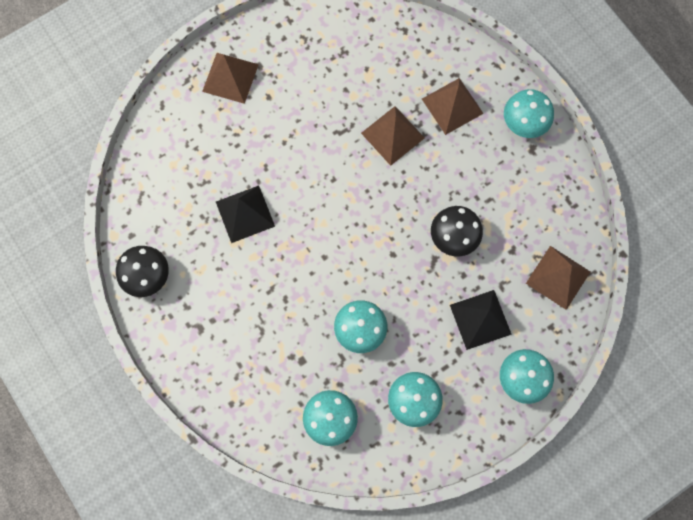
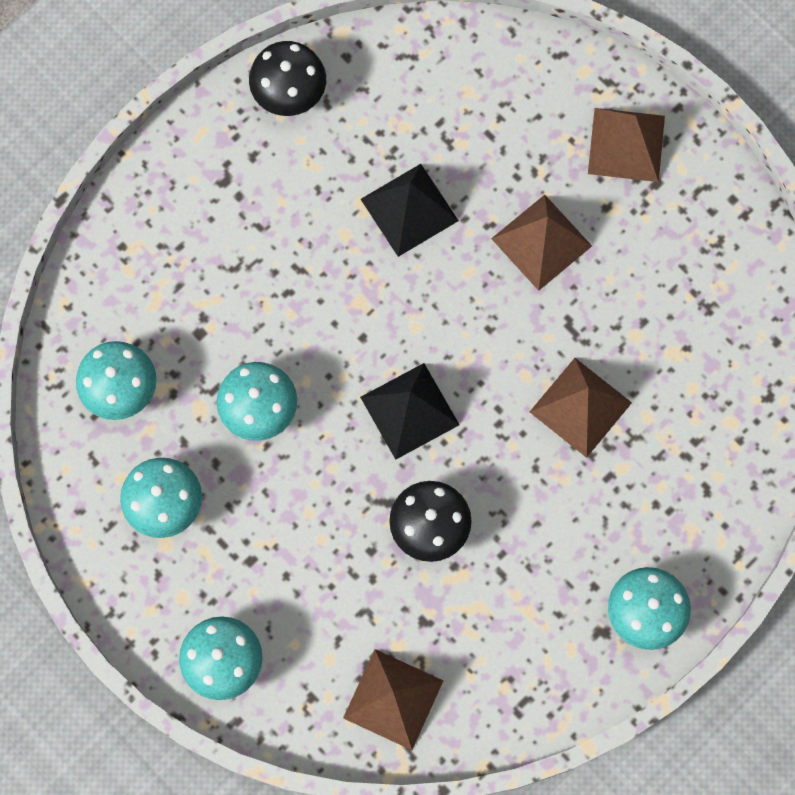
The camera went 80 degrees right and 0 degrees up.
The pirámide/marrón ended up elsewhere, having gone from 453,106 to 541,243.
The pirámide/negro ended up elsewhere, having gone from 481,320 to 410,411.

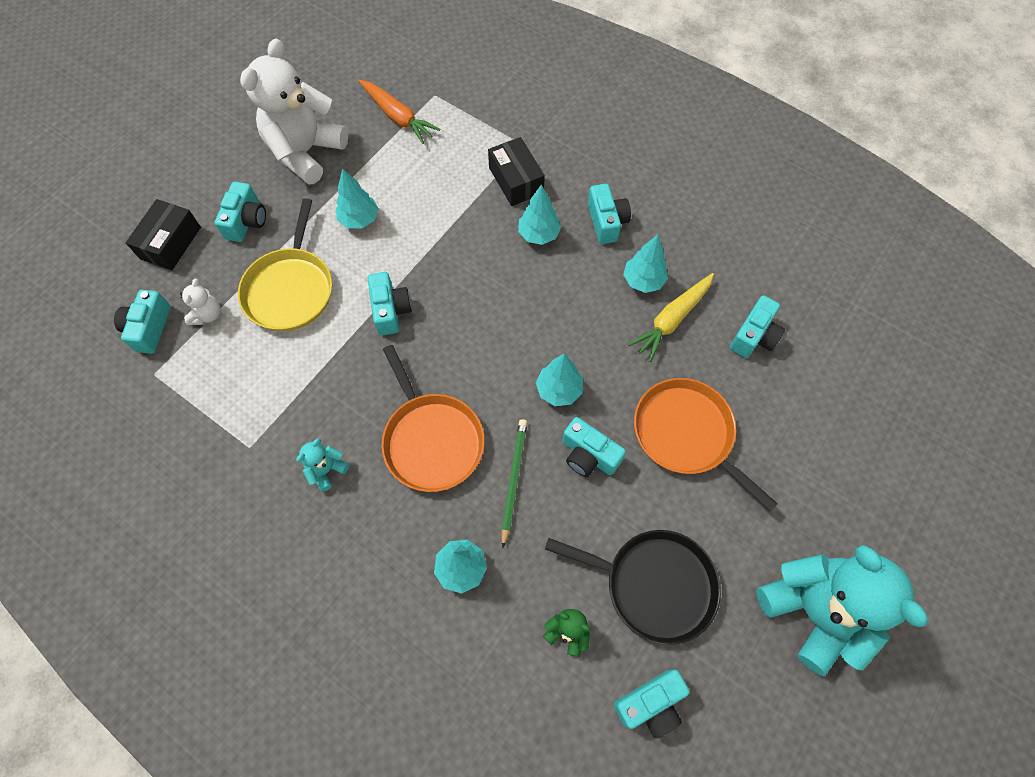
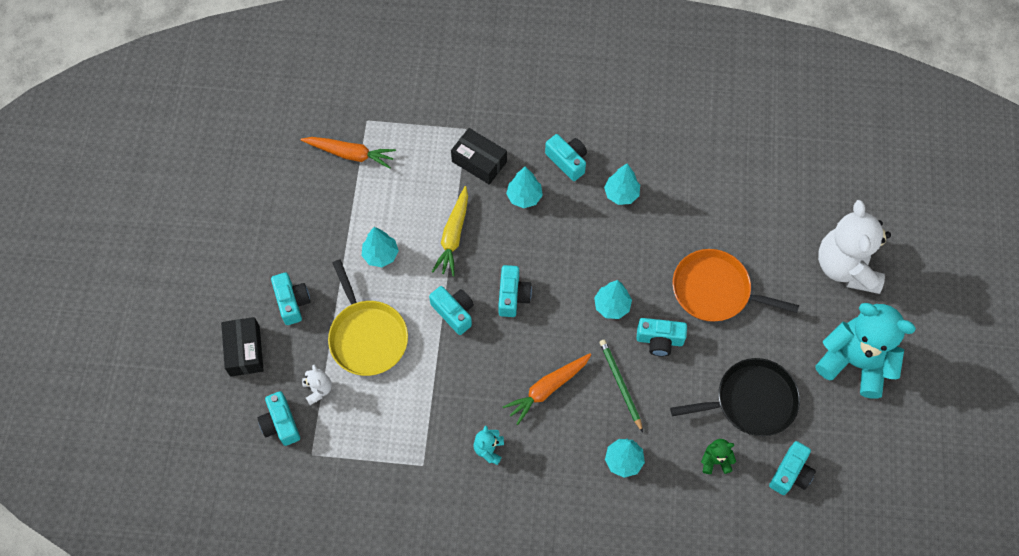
The camera went 30 degrees left and 0 degrees up.
The osito/blanco ended up elsewhere, having gone from 294,112 to 854,247.
The zanahoria/amarillo ended up elsewhere, having gone from 671,317 to 450,231.
The cámara/turquesa ended up elsewhere, having gone from 757,326 to 515,291.
Where the sartén/naranja stood at 432,418, the zanahoria/naranja came to stand at 547,389.

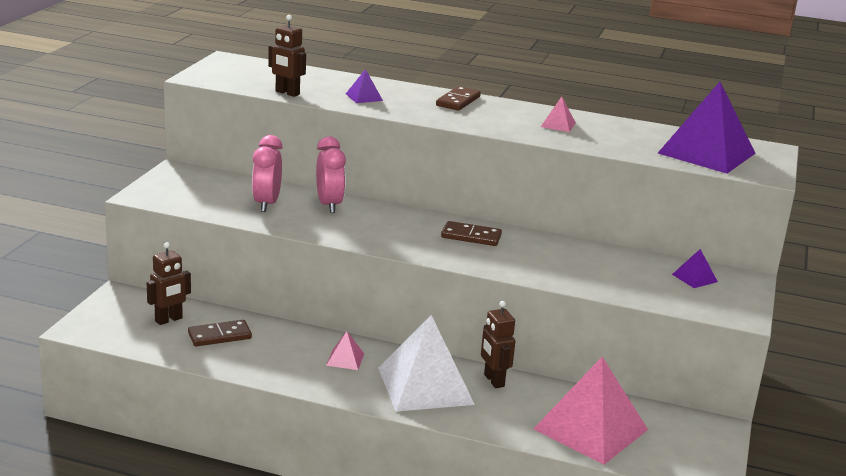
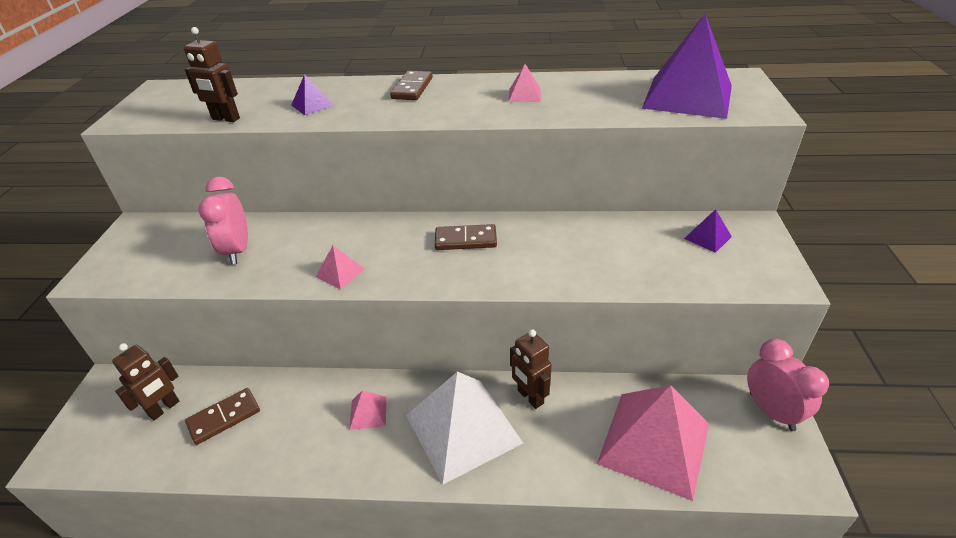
The camera went 10 degrees left and 15 degrees up.
The despertador/rosa ended up elsewhere, having gone from 331,175 to 788,385.
The second view gained the pirámide/rosa at 340,267.

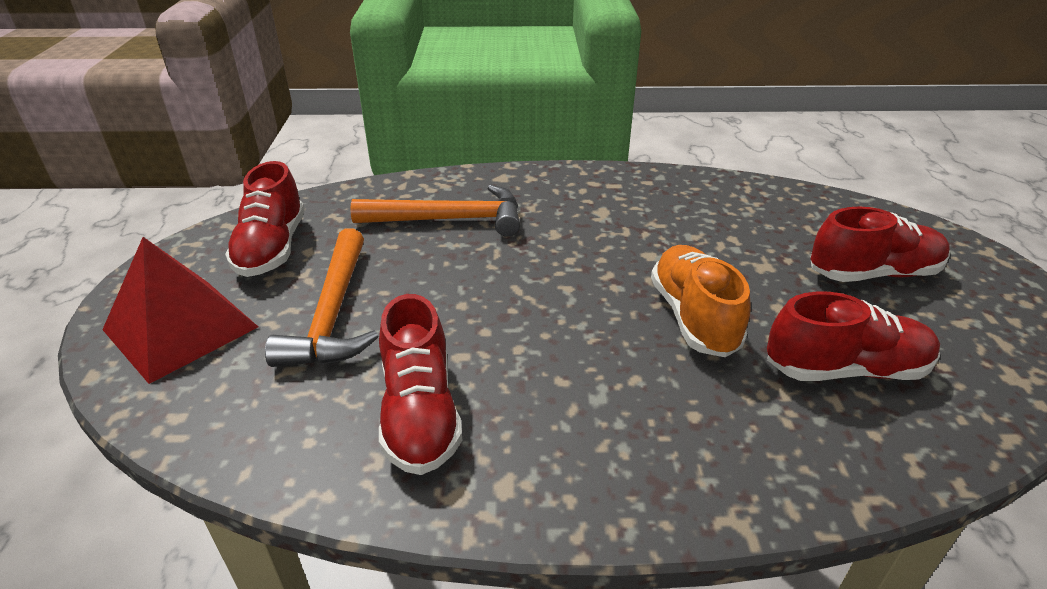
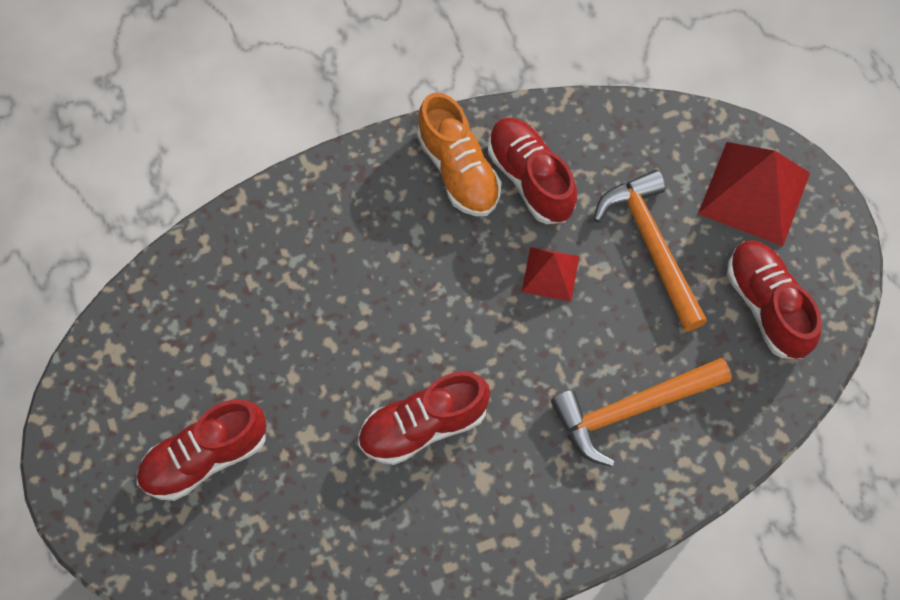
The camera went 160 degrees right and 30 degrees up.
The zapato/naranja ended up elsewhere, having gone from 701,301 to 459,154.
The zapato/rojo ended up elsewhere, having gone from 853,336 to 424,418.
The second view gained the pirámide/rojo at 550,274.

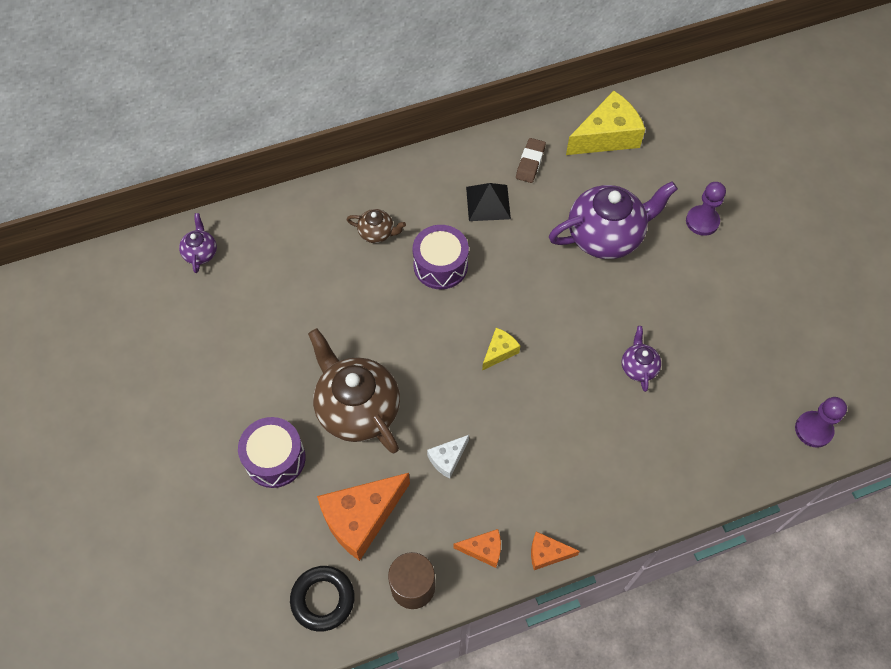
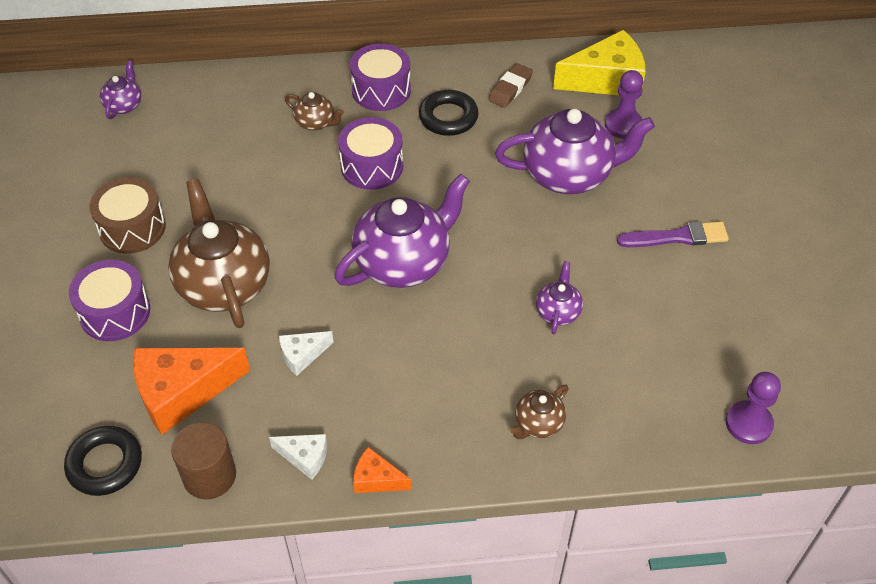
The camera went 15 degrees right and 10 degrees down.
The peón/morado ended up elsewhere, having gone from 706,209 to 624,104.
Where the pirámide/negro stood at 488,202, the anillo/negro came to stand at 449,113.
Where the queso/amarillo stood at 501,349, the tetera/morado came to stand at 402,231.
What was the queso/naranja at 477,548 turned into the queso/blanco at 298,457.
The second view gained the tambor/morado at 380,77.
The second view gained the tambor/marrón at 127,215.
The second view gained the pincel/morado at 673,234.
The second view gained the tetera/marrón at 539,412.

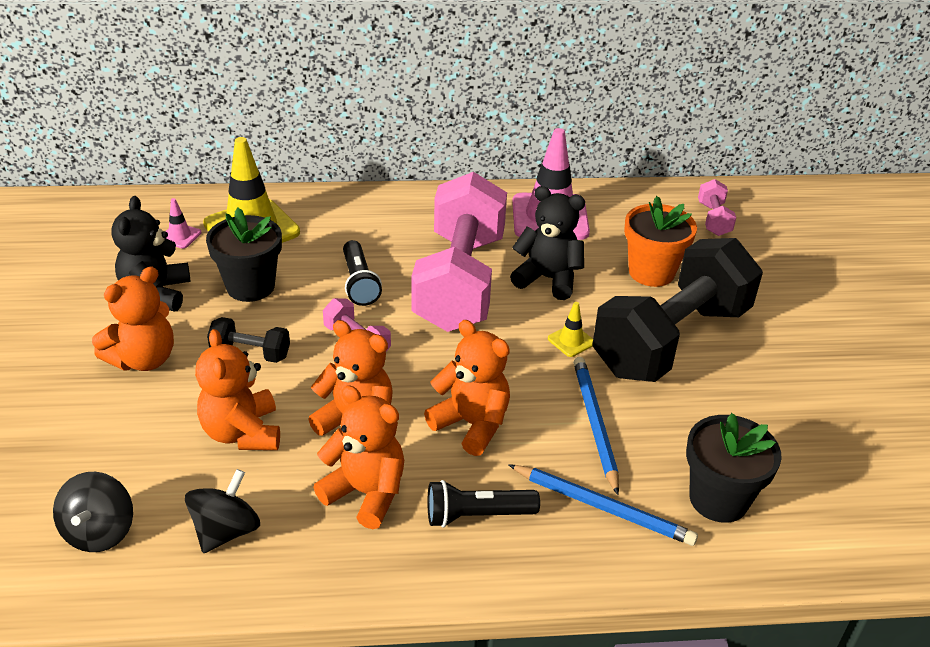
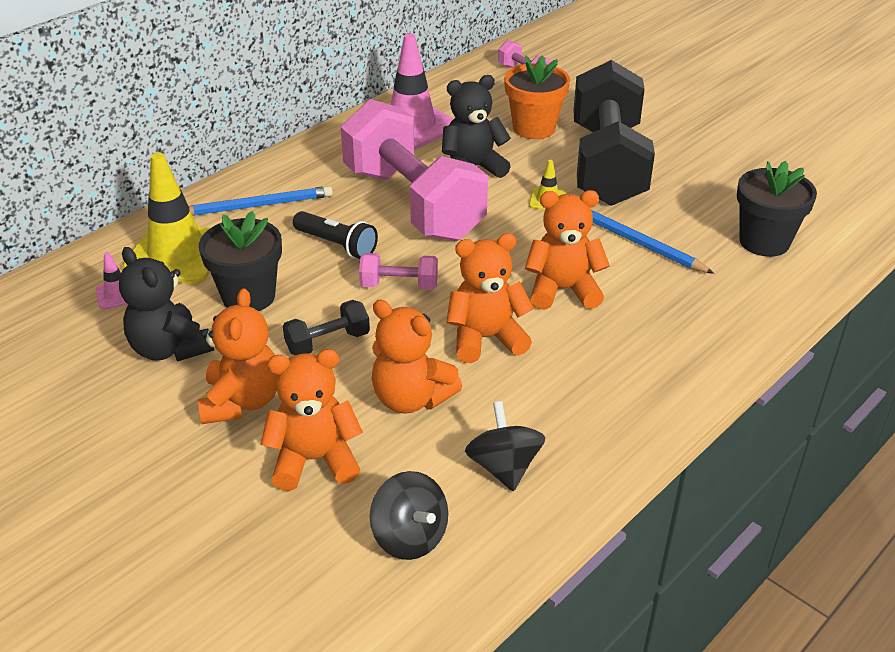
The camera went 40 degrees left and 0 degrees up.
The osito/naranja ended up elsewhere, having gone from 359,457 to 312,420.
The lápiz/azul ended up elsewhere, having gone from 603,505 to 261,201.
The second view lost the lámpara de mano/negro at 483,504.

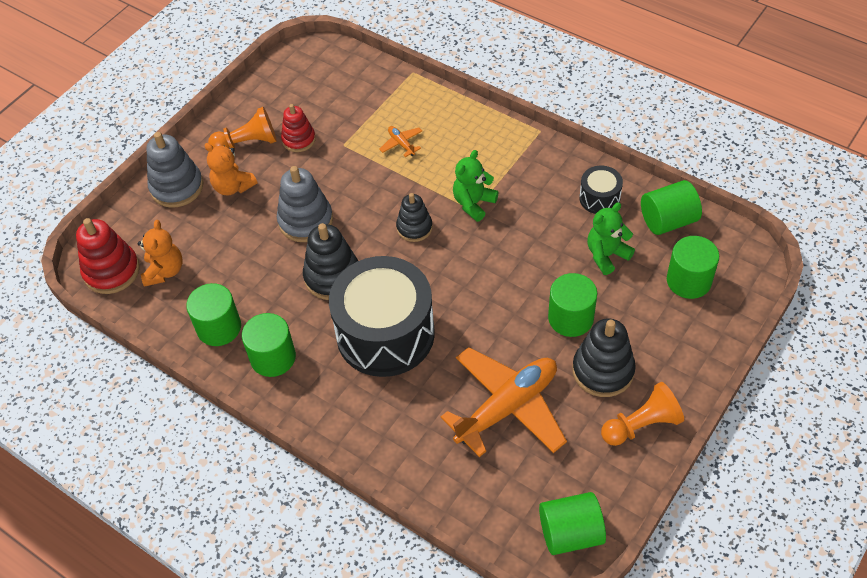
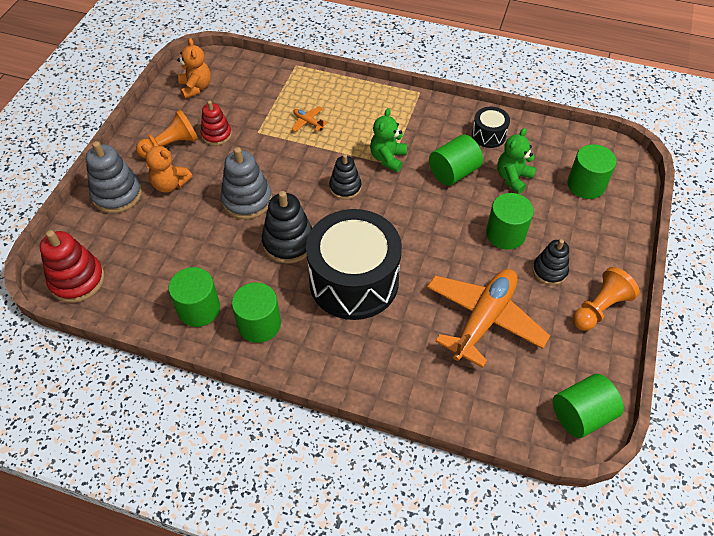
The camera went 20 degrees left and 0 degrees up.
The cilindro/verde ended up elsewhere, having gone from 671,207 to 456,160.
The osito/naranja ended up elsewhere, having gone from 160,253 to 194,68.
The size of the juguete apilable/negro at 604,357 changed by a factor of 0.65.

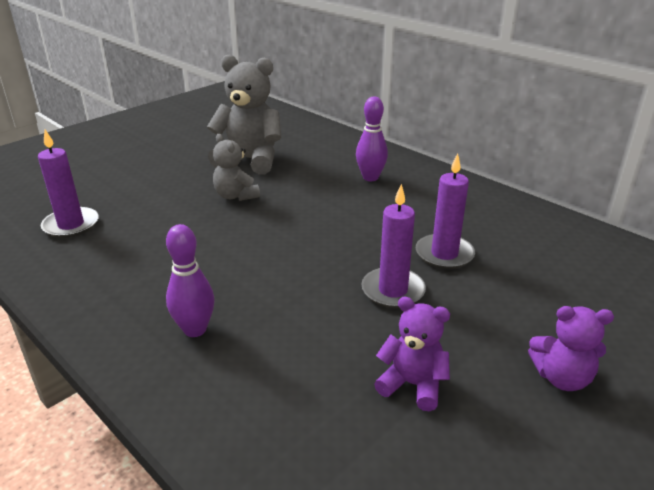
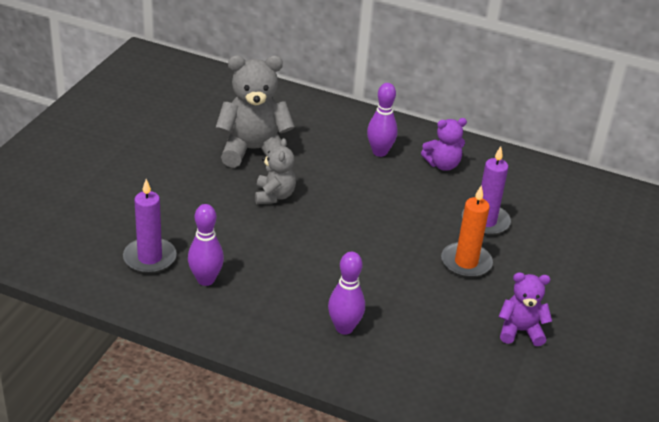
The camera went 25 degrees left and 5 degrees up.
The osito/gris at 236,167 ended up facing another way, 120 degrees counterclockwise from before.
What was the vela/morado at 393,246 turned into the vela/naranja at 467,232.
The osito/morado ended up elsewhere, having gone from 571,348 to 444,144.
The second view gained the bolo/morado at 206,245.

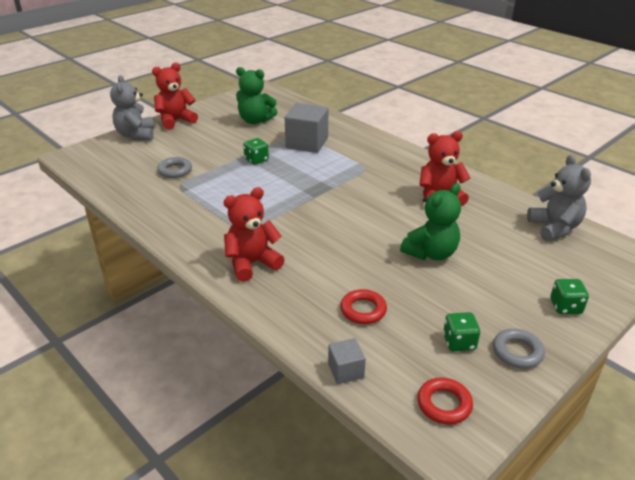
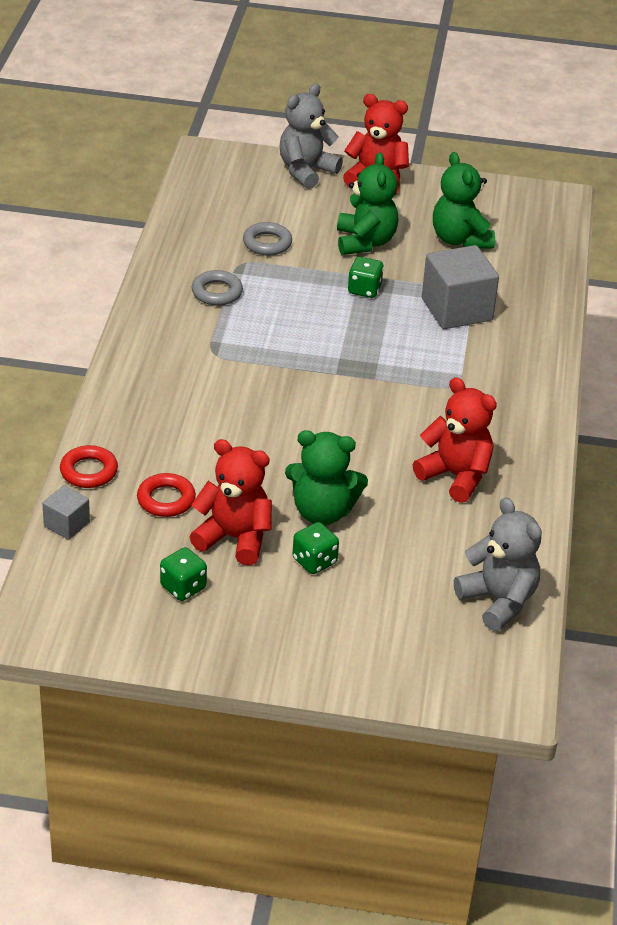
The camera went 50 degrees right and 5 degrees up.
The osito/gris at 559,198 ended up facing another way, 75 degrees counterclockwise from before.
The osito/rojo ended up elsewhere, having gone from 254,234 to 231,502.
The dado/verde ended up elsewhere, having gone from 570,296 to 316,548.
The anillo/gris ended up elsewhere, having gone from 519,349 to 217,288.
The anillo/rojo ended up elsewhere, having gone from 445,401 to 89,466.
The second view gained the osito/verde at 367,203.

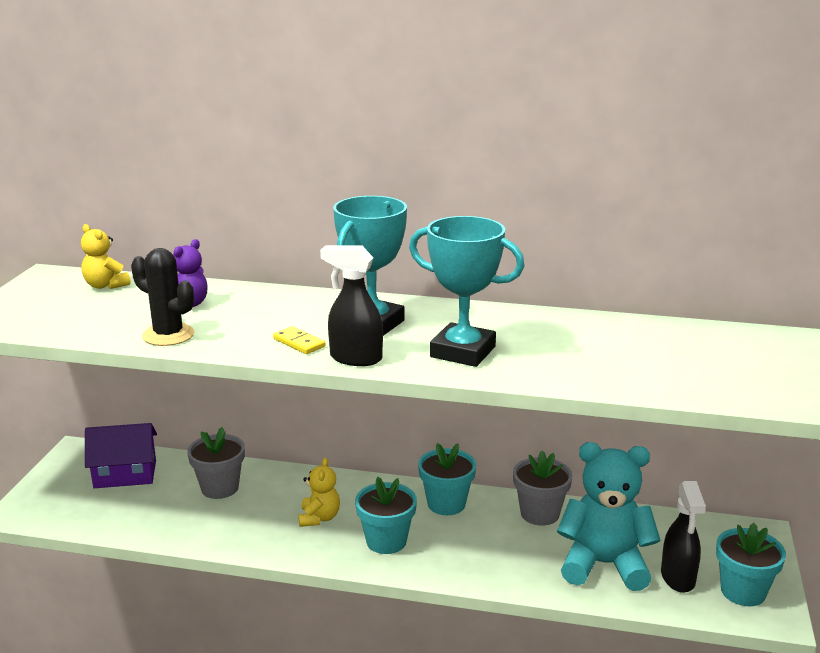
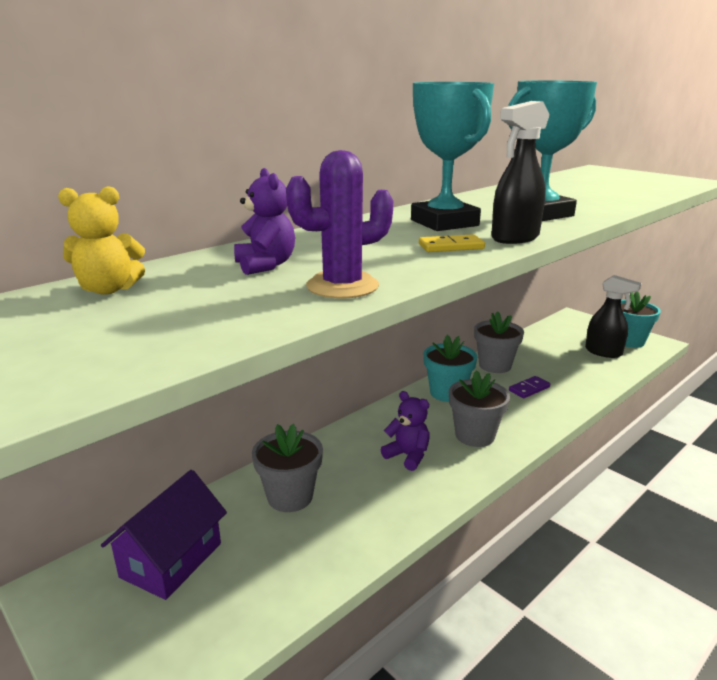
The camera went 55 degrees left and 0 degrees up.
What was the cactus/negro at 162,297 turned into the cactus/morado at 339,224.
The second view lost the osito/turquesa at 609,516.
What was the osito/amarillo at 319,492 turned into the osito/morado at 405,431.
What was the maceta/turquesa at 386,515 turned into the maceta/gris at 479,408.
The second view gained the ficha de dominó/morado at 529,387.

